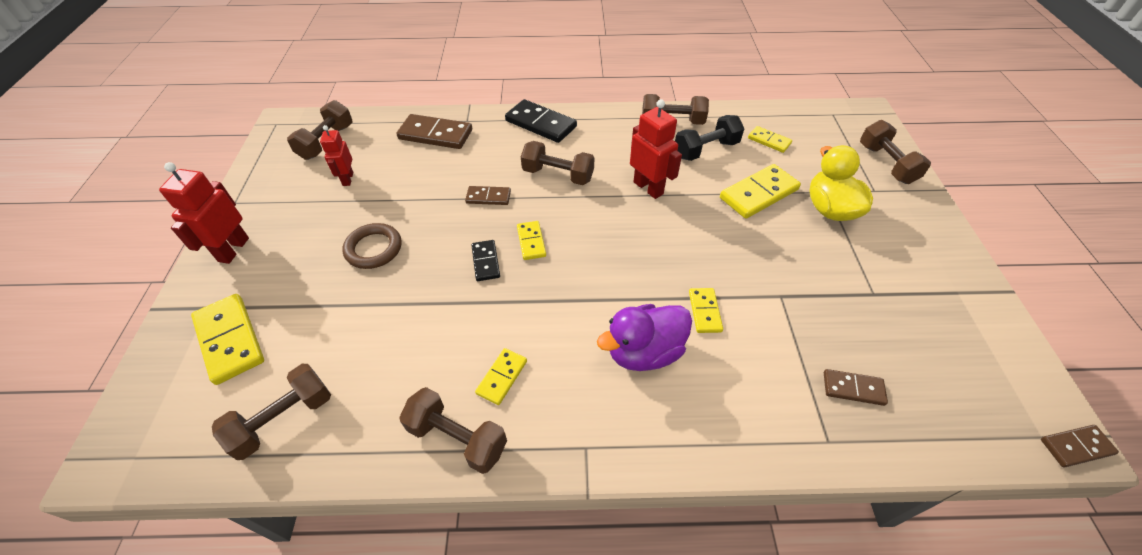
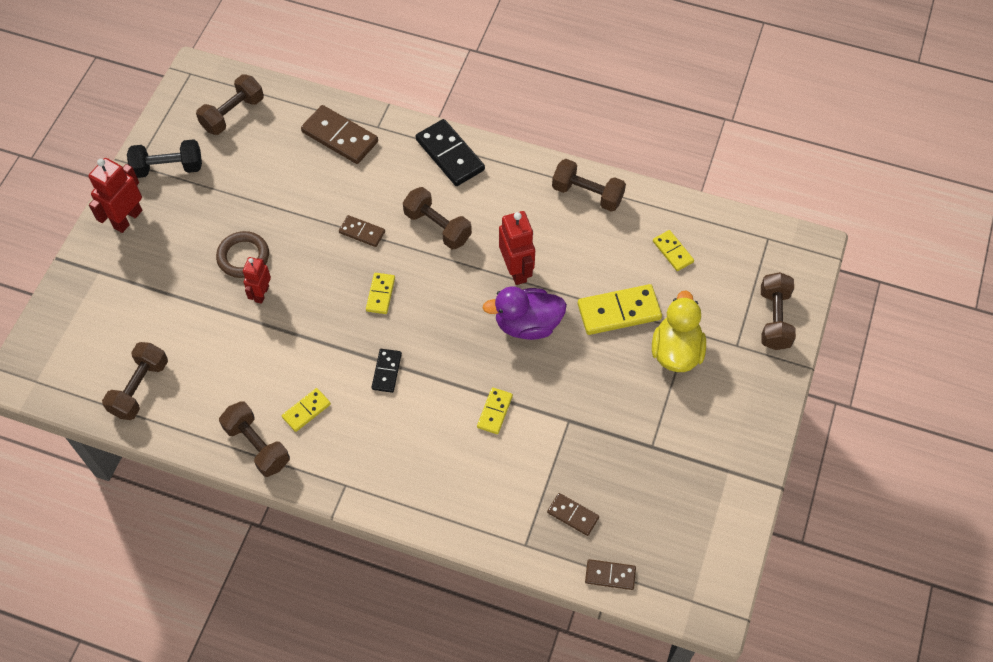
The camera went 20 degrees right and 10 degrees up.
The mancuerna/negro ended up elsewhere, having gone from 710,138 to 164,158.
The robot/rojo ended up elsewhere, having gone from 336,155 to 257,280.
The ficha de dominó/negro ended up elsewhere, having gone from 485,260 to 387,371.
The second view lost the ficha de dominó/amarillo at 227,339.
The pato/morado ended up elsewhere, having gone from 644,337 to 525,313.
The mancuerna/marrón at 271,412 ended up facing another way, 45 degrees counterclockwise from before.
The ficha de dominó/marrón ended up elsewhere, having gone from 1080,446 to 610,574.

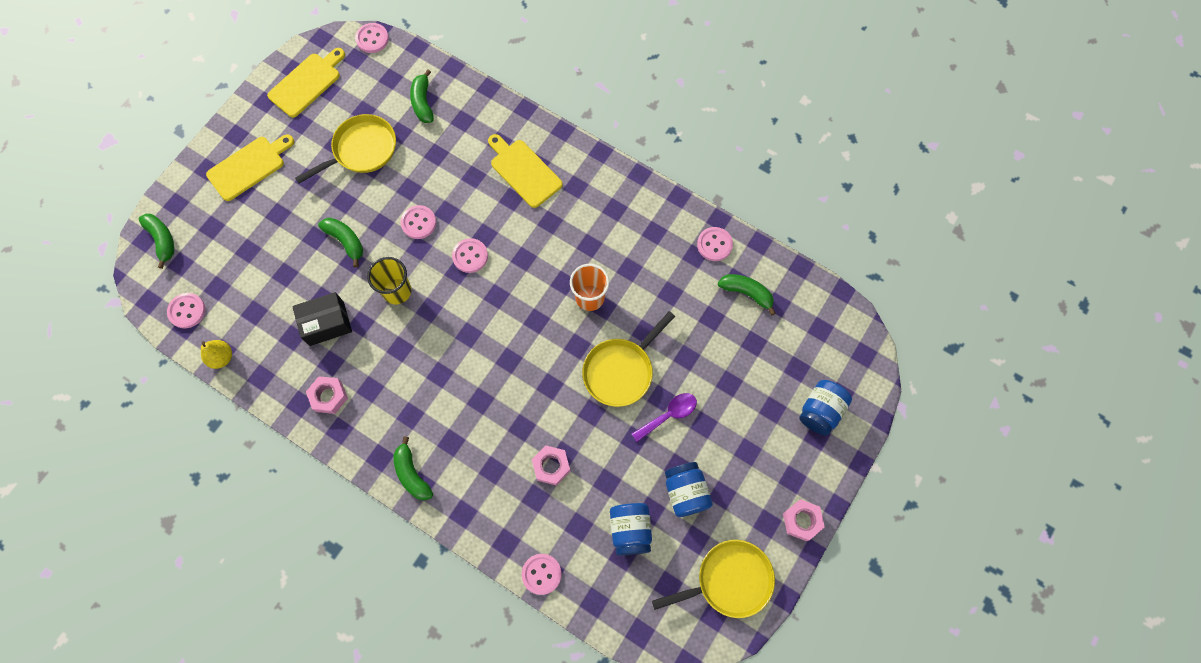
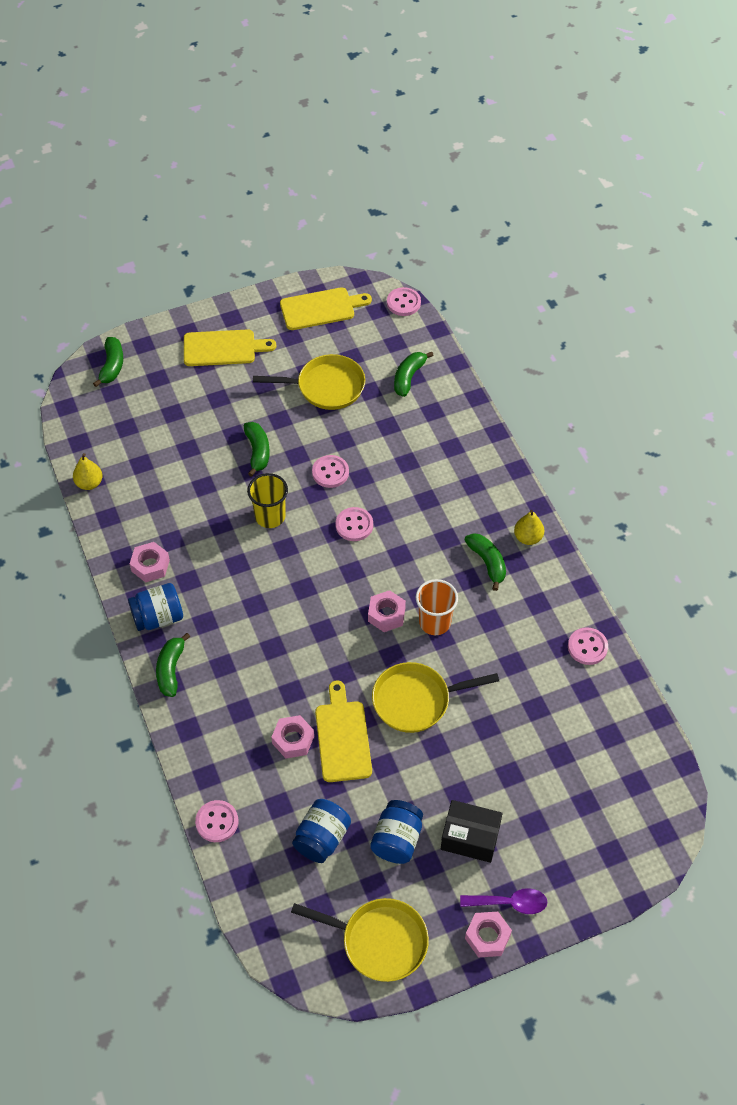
The camera went 35 degrees right and 15 degrees down.
The tabla de cortar/amarillo ended up elsewhere, having gone from 525,171 to 343,731.
The plátano/verde ended up elsewhere, having gone from 747,295 to 485,562.
The caja/negro ended up elsewhere, having gone from 322,319 to 471,831.
The second view lost the botón/rosa at 186,310.
The tarro/azul ended up elsewhere, having gone from 825,408 to 155,607.
The cuchara/morado ended up elsewhere, having gone from 664,417 to 503,901.
The second view gained the pera/amarillo at 529,527.
The second view gained the tuerca/rosa at 387,611.

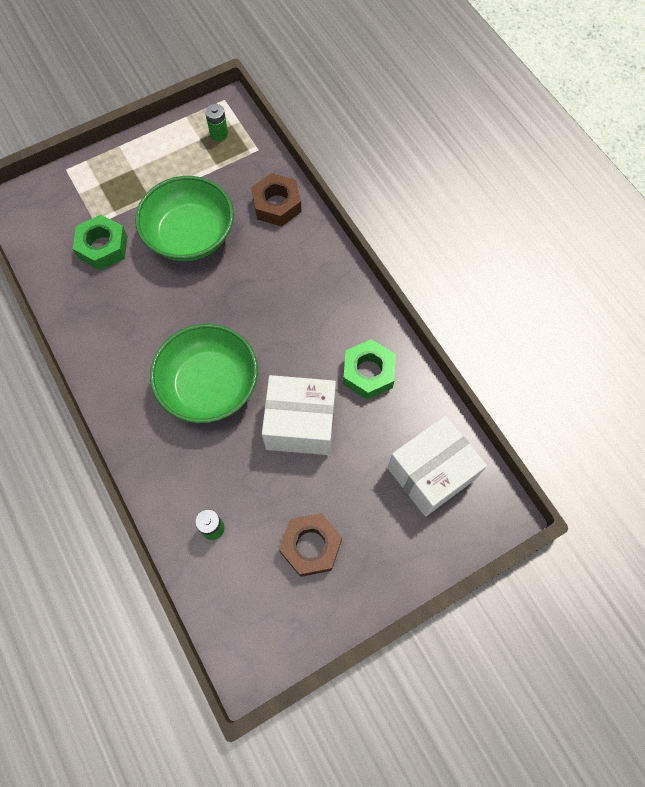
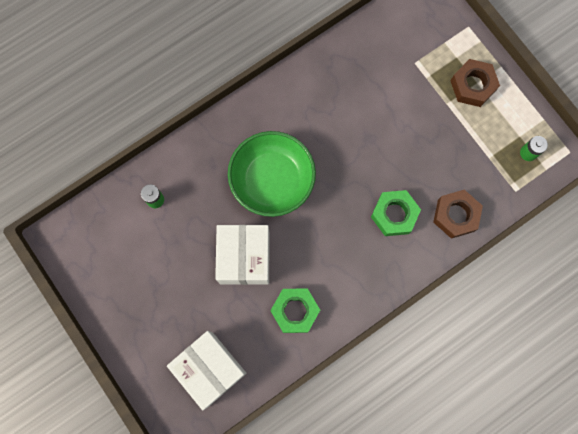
The camera went 85 degrees right and 10 degrees up.
The second view lost the cuenco/verde at 184,218.
The tuerca/verde ended up elsewhere, having gone from 100,242 to 396,213.
The tuerca/marrón ended up elsewhere, having gone from 310,545 to 475,83.

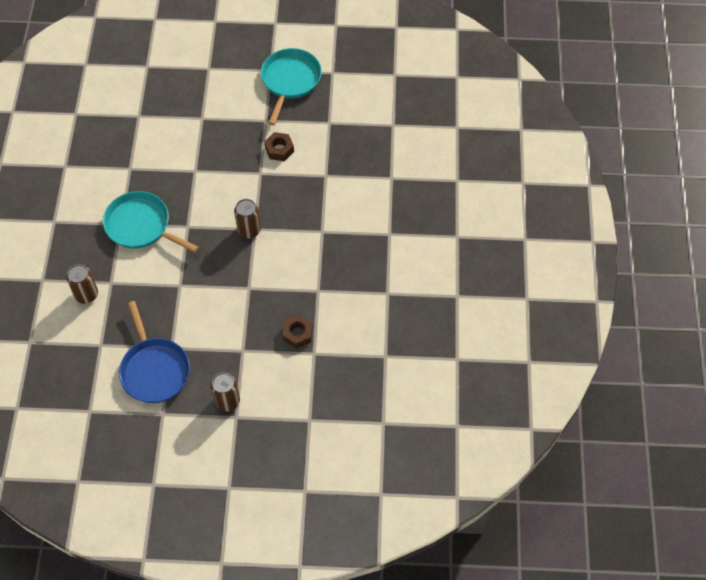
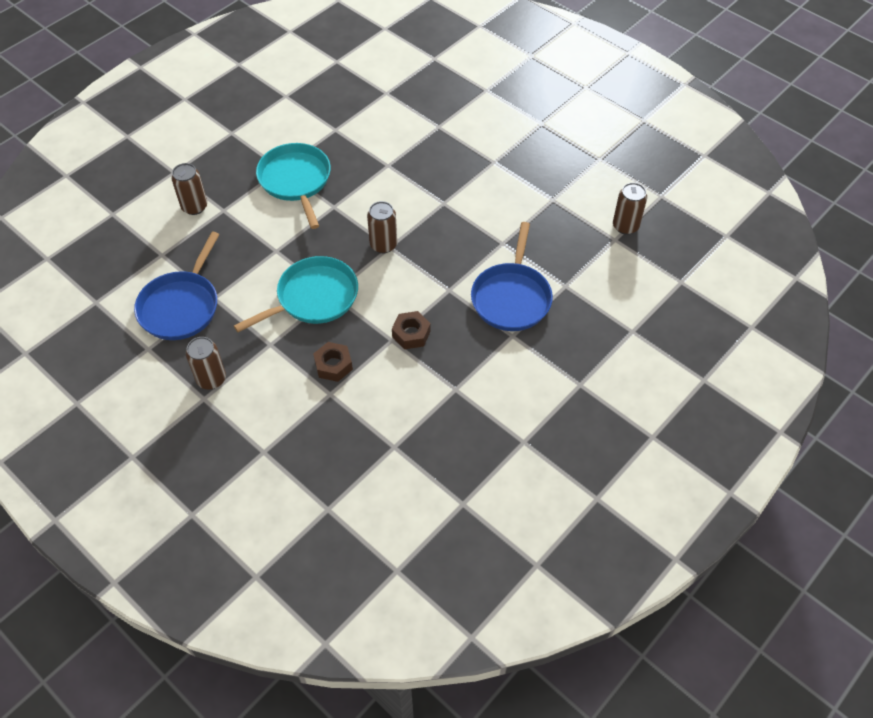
The camera went 40 degrees right and 5 degrees down.
The sartén/turquesa ended up elsewhere, having gone from 291,86 to 296,294.
The tuerca/marrón ended up elsewhere, having gone from 279,146 to 411,330.
The second view gained the lata/marrón at 630,209.
The second view gained the sartén/azul at 512,276.

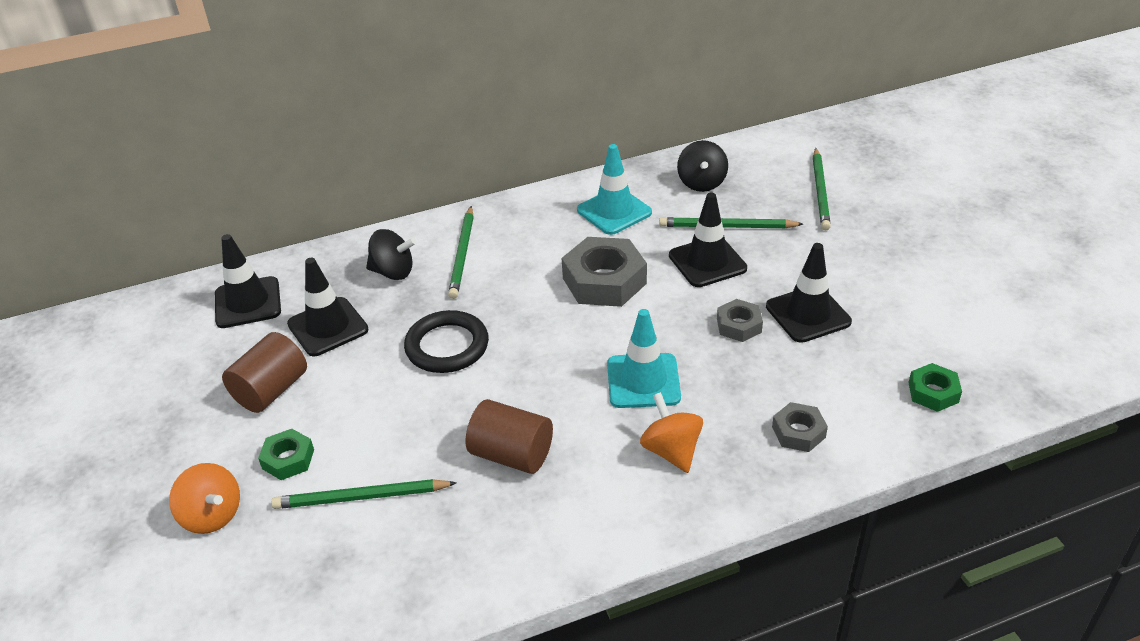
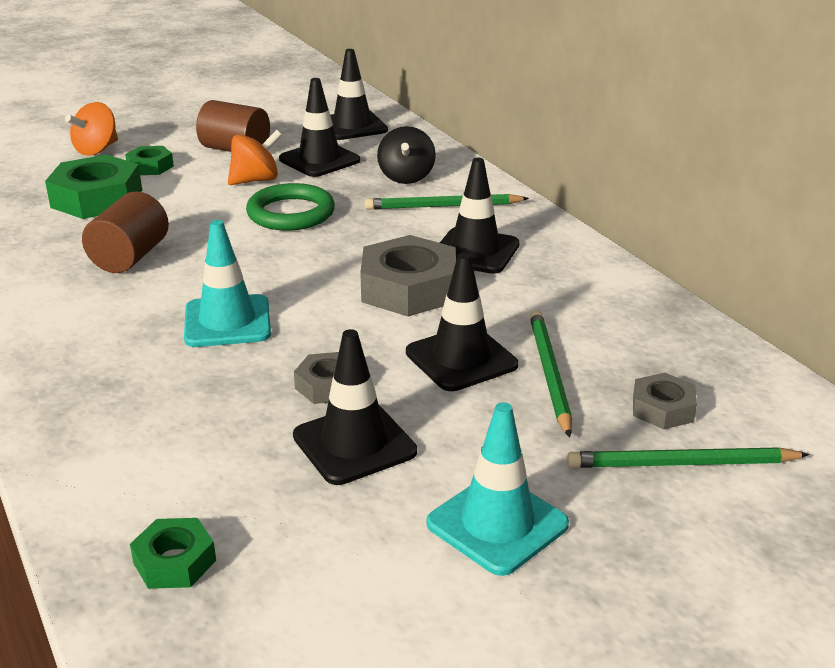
The camera went 80 degrees right and 10 degrees down.
The second view lost the peonza/negro at 702,166.
The cono de tráfico/turquesa ended up elsewhere, having gone from 614,189 to 498,489.
What was the anillo/negro at 446,341 turned into the anillo/verde at 290,207.
The peonza/naranja ended up elsewhere, having gone from 671,432 to 255,157.
The tuerca/gris ended up elsewhere, having gone from 800,427 to 665,401.
Where the lápiz/verde stood at 364,494, the tuerca/verde came to stand at 93,186.
The second view gained the cono de tráfico/negro at 480,216.

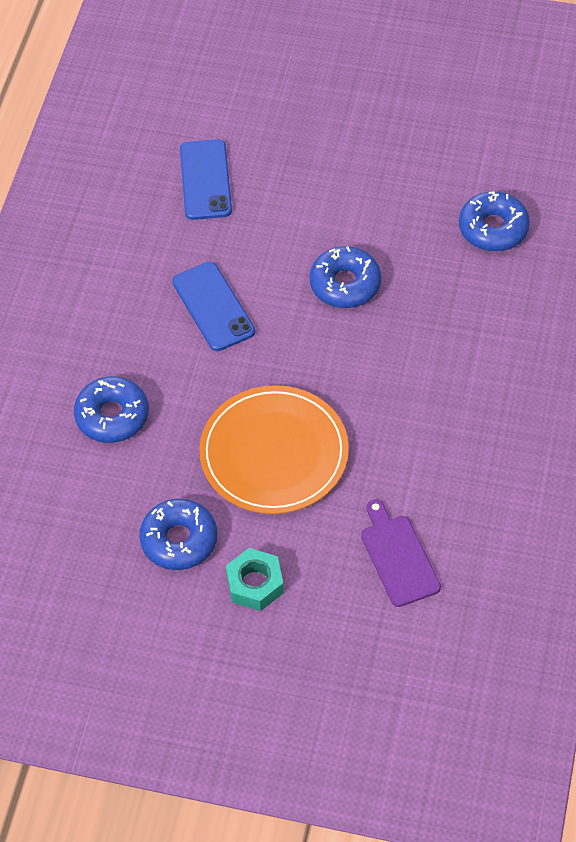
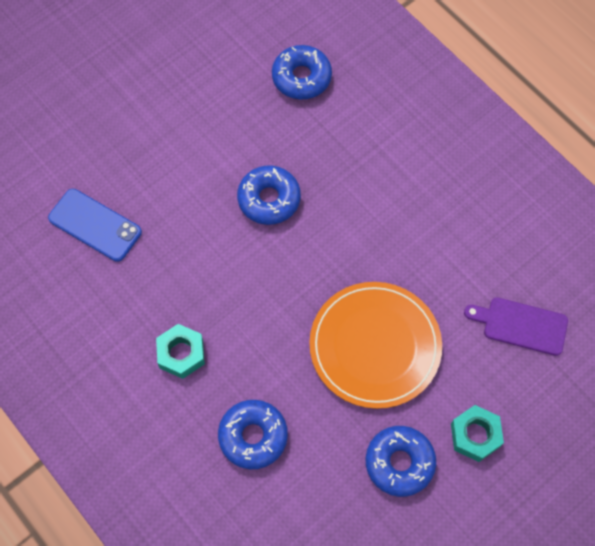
The camera went 55 degrees left and 10 degrees up.
The second view lost the móvil/azul at 213,306.
The second view gained the tuerca/turquesa at 180,351.

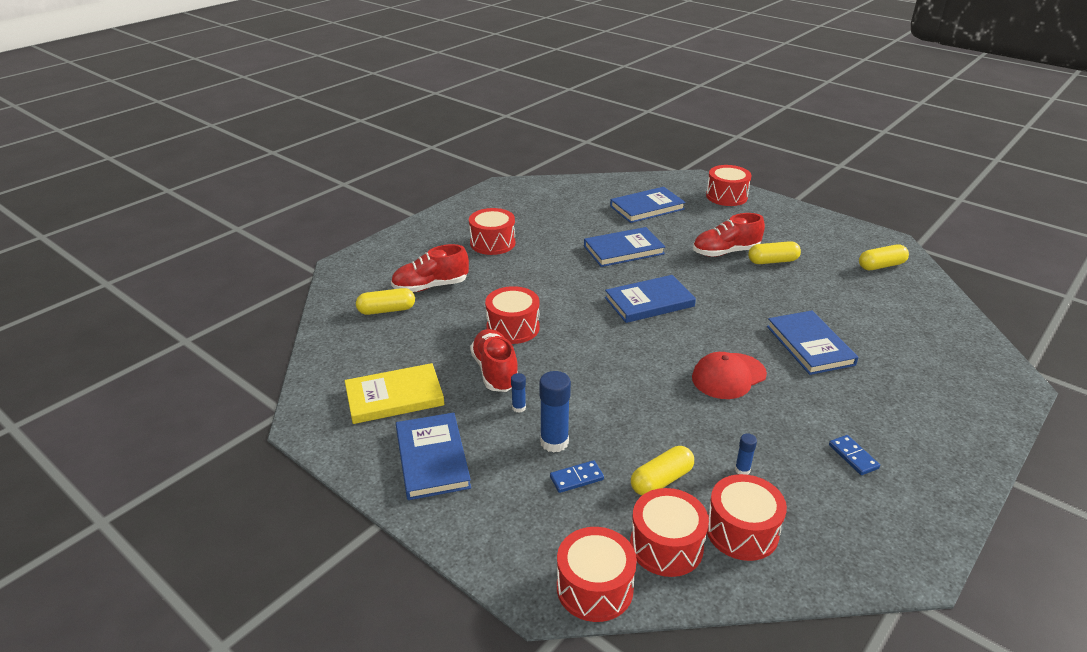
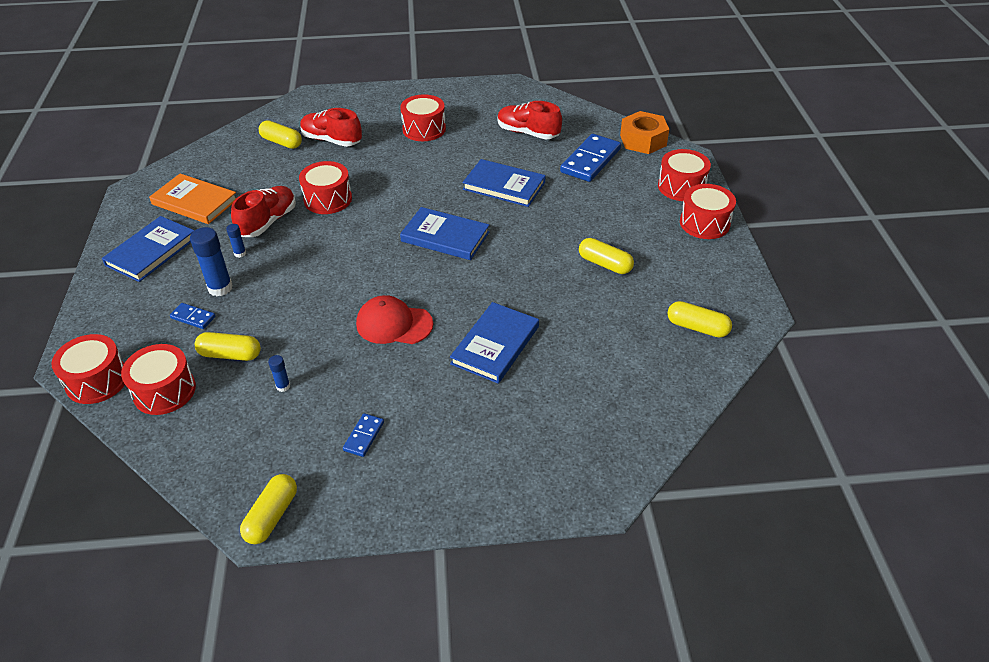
The camera went 45 degrees right and 10 degrees up.
Where the libro/azul stood at 648,205, the ficha de dominó/azul came to stand at 590,158.
The zapato/rojo ended up elsewhere, having gone from 729,235 to 529,120.
What was the libro/amarillo at 395,393 turned into the libro/naranja at 192,199.
The tambor/rojo ended up elsewhere, having gone from 747,517 to 708,211.
The second view gained the tuerca/naranja at 644,132.
The second view gained the cápsula/amarillo at 268,509.

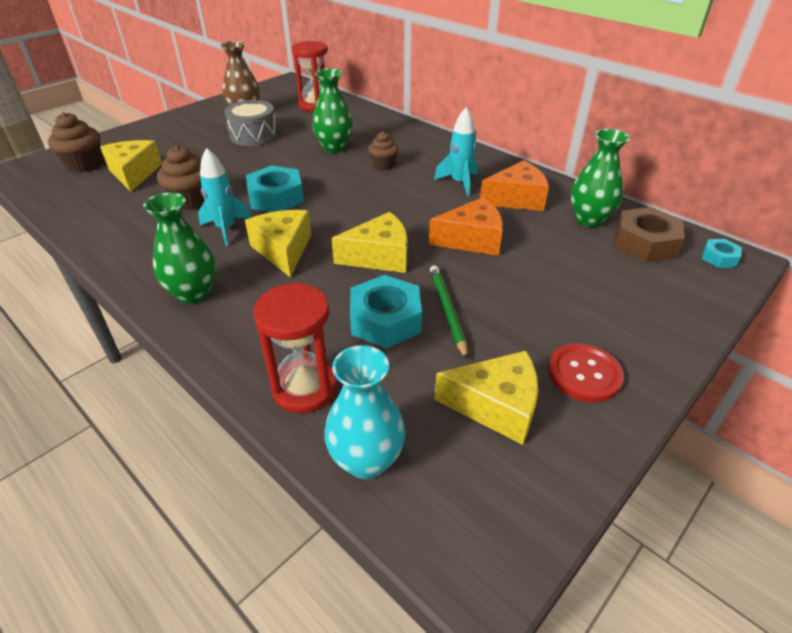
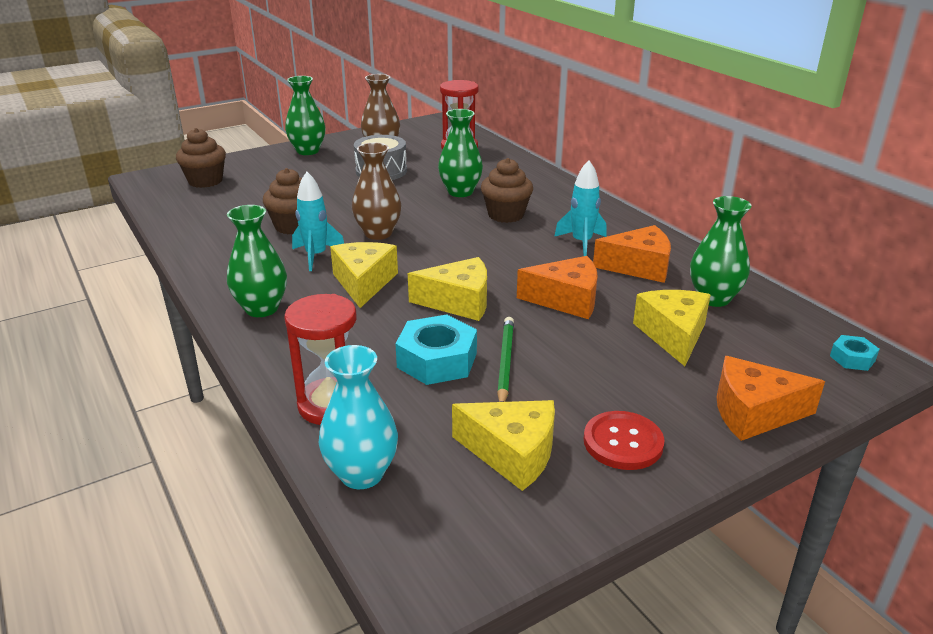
The camera went 15 degrees right and 10 degrees down.
The size of the magdalena/marrón at 383,150 changed by a factor of 1.54.
The queso/amarillo ended up elsewhere, having gone from 131,166 to 671,328.
Where the tuerca/turquesa stood at 275,188, the florero/marrón came to stand at 377,191.
The second view lost the tuerca/marrón at 649,235.
The second view gained the florero/verde at 305,115.
The second view gained the queso/naranja at 771,398.

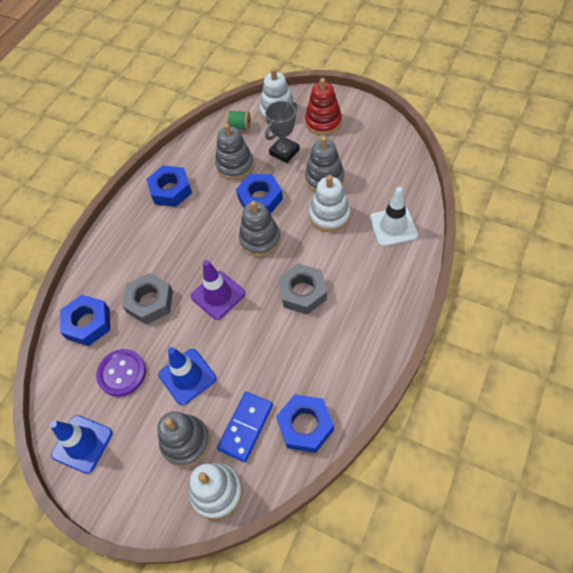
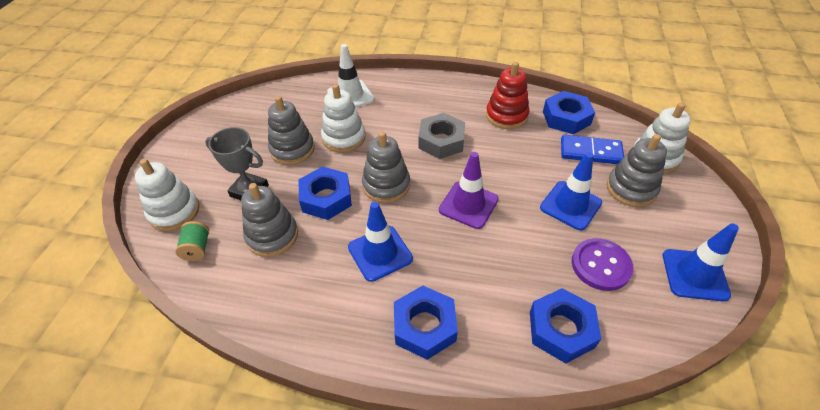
The camera went 110 degrees left and 10 degrees down.
The juguete apilable/rojo ended up elsewhere, having gone from 323,106 to 507,95.
The tuerca/azul ended up elsewhere, having gone from 169,186 to 426,323.
The second view lost the tuerca/gris at 147,299.
The second view gained the cono de tráfico/azul at 380,242.

